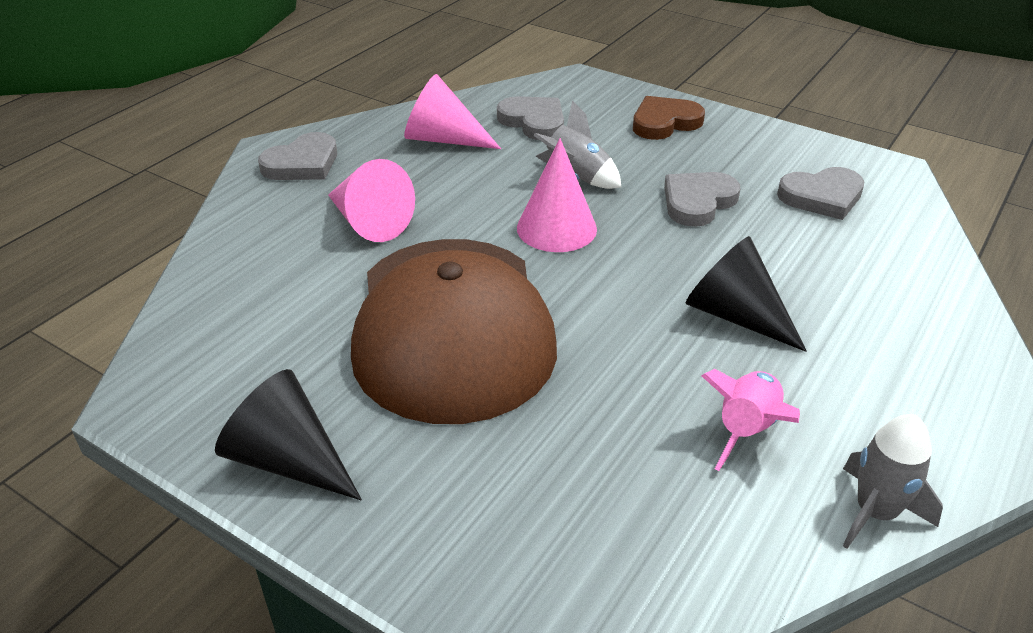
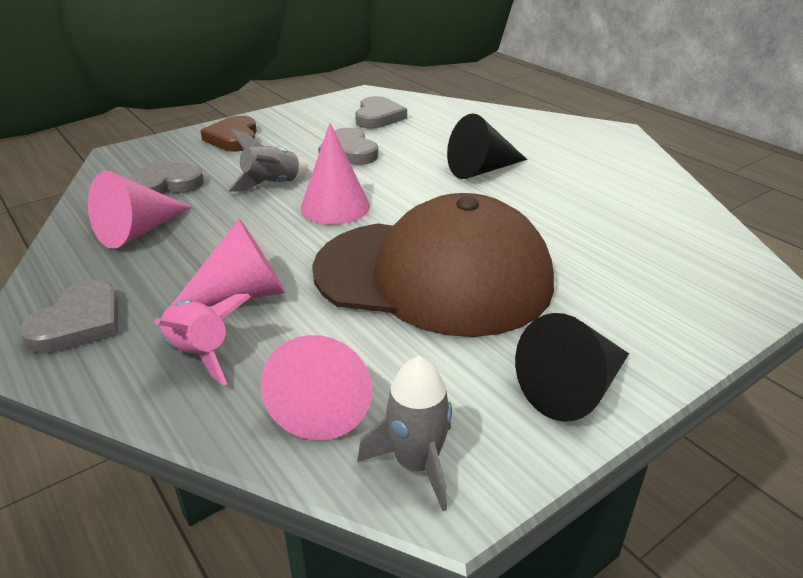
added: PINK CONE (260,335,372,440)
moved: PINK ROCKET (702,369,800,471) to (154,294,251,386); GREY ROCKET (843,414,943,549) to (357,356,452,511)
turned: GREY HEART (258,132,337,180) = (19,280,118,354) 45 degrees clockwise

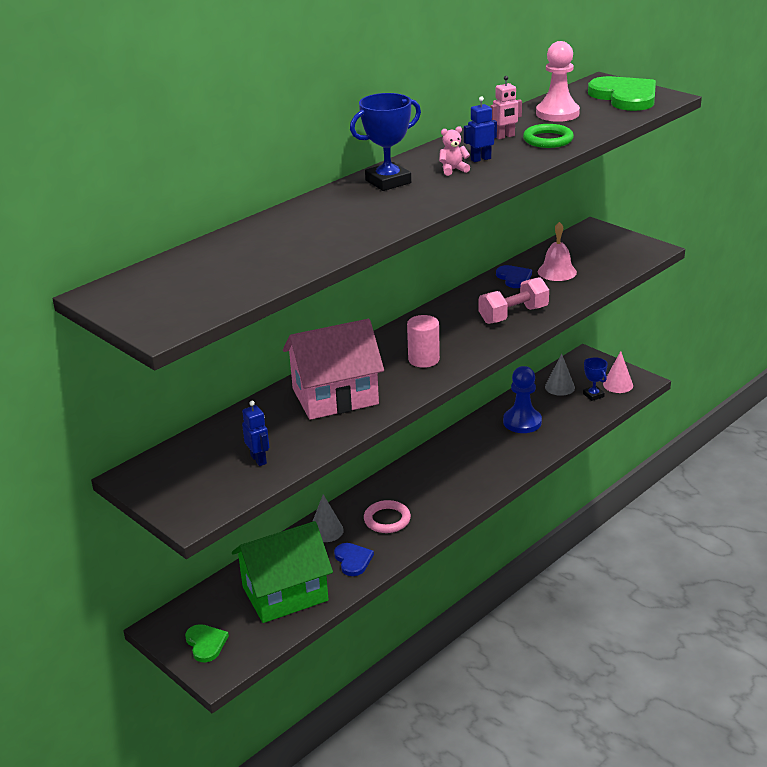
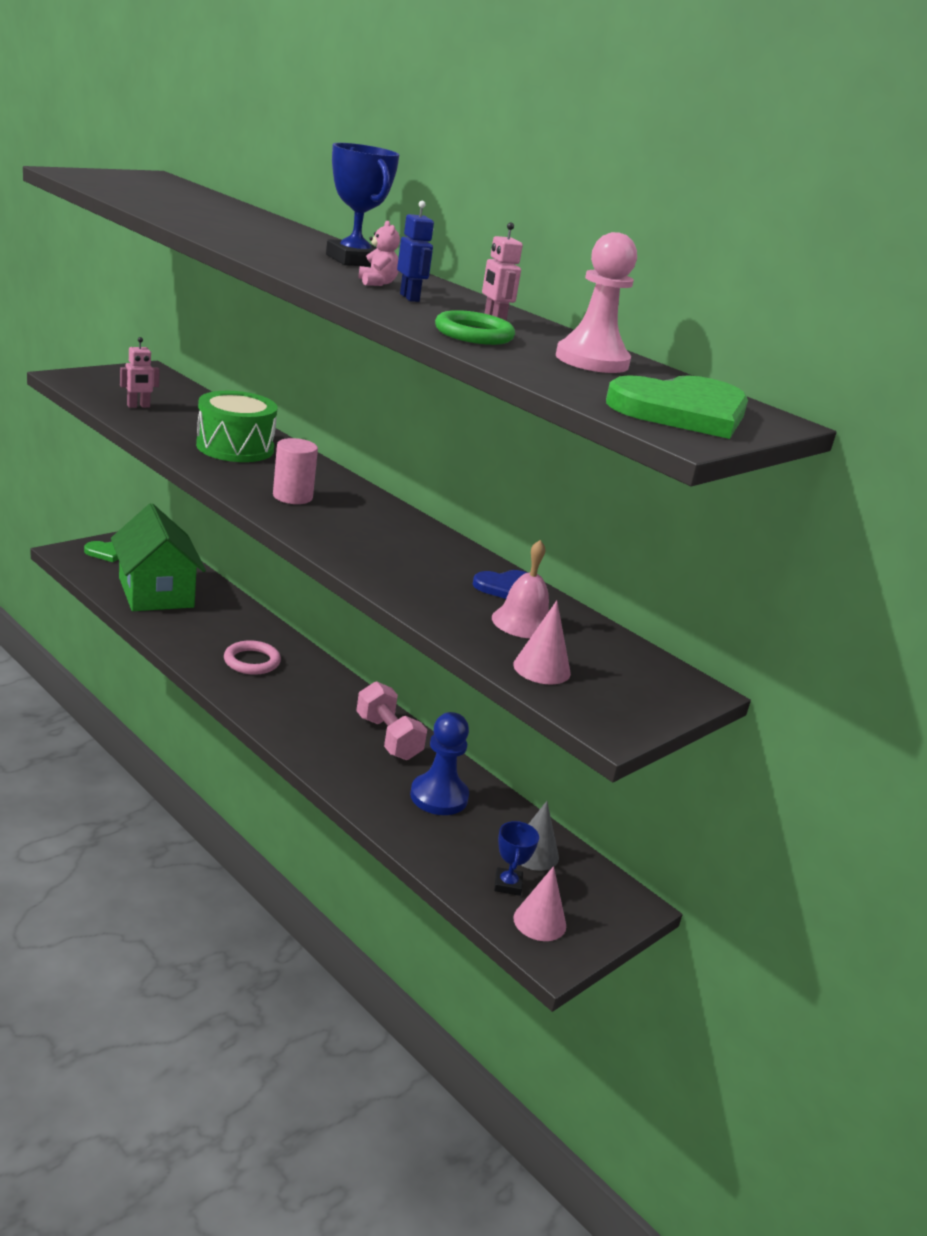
removed: GREY CONE (312,494,344,542); BLUE HEART (334,543,374,576)
added: PINK CONE (513,600,571,684)
moved: PINK DUMBBELL (479,277,549,324) to (356,681,427,760)
replaced: PINK HOUSE (283,319,384,420) to GREEN DRUM (196,391,277,462)
recoloured: BLUE ROBOT (242,401,269,466) to PINK ROBOT (120,337,160,408)
turned: BLUE TROPHY (583,357,608,401) = (494,821,539,896) 60 degrees counterclockwise

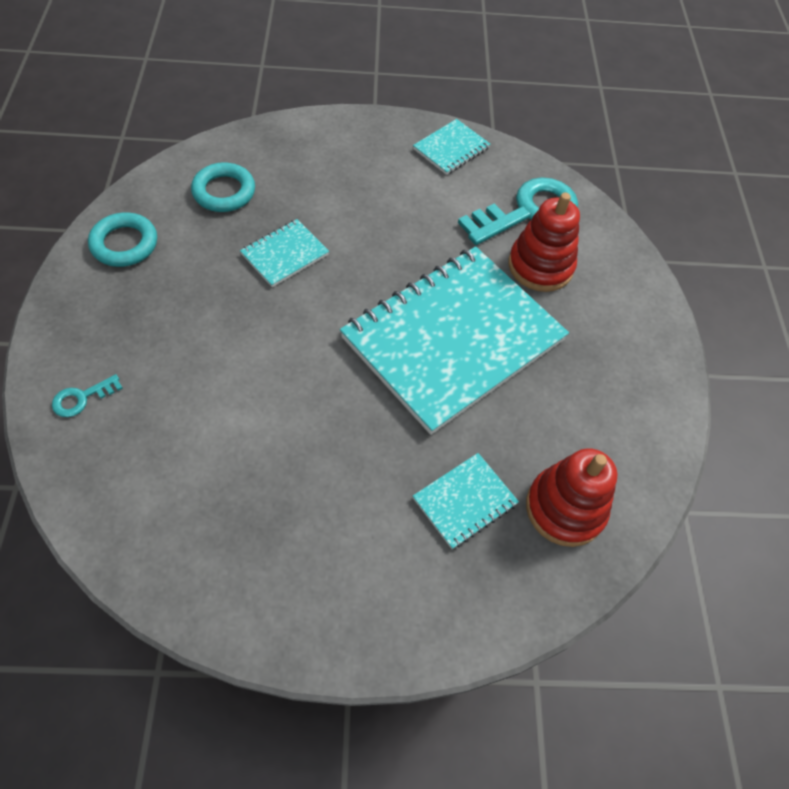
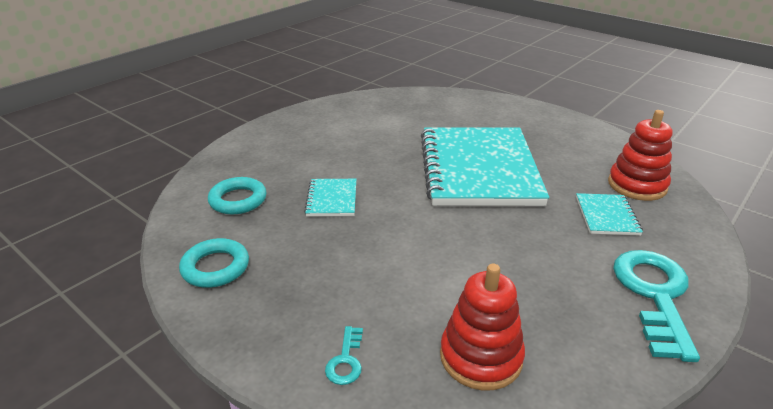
removed: TURQUOISE NOTEBOOK (413,119,490,175)
moved: RED STACKING TOY (508,193,580,292) to (440,264,525,391); TURQUOISE KEY (458,177,578,245) to (613,250,700,362)

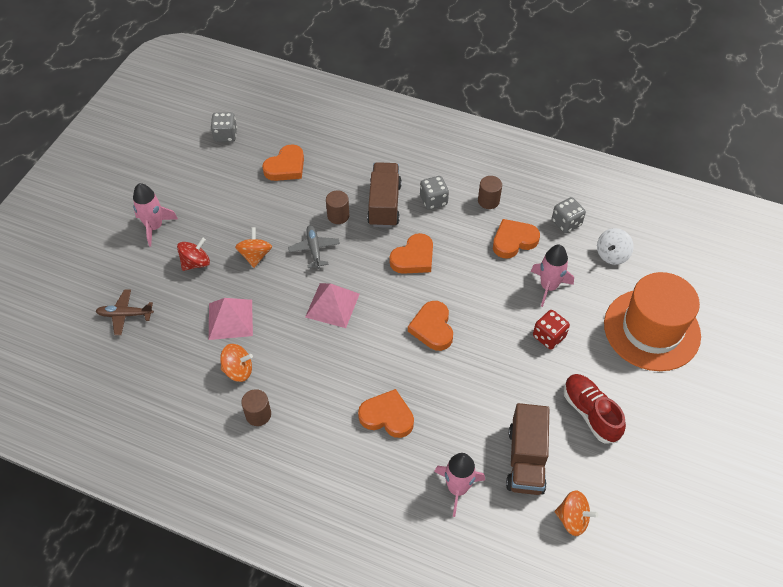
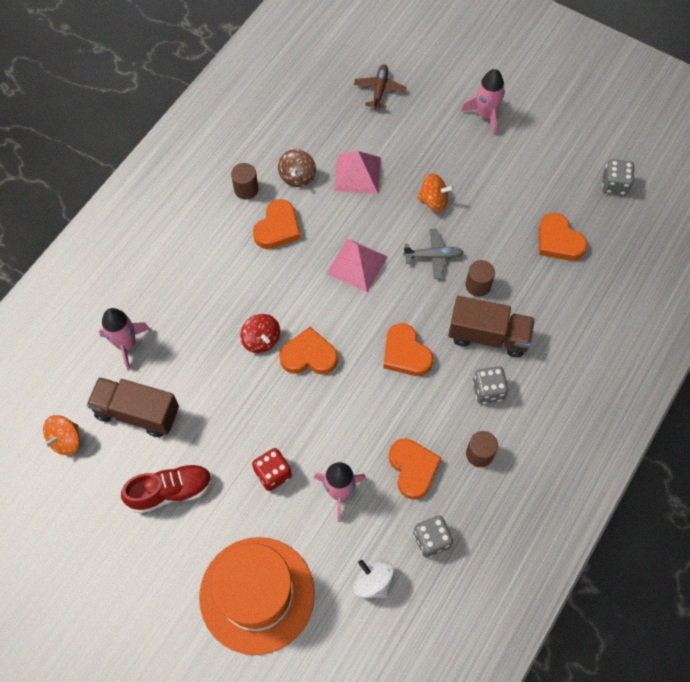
moved: RED SPINNING TOP (177,238,210,271) to (240,314,280,353); ORANGE HEART (358,389,414,438) to (253,199,301,249)
recoloured: ORANGE SPINNING TOP (220,344,253,382) to BROWN SPINNING TOP (278,149,316,187)

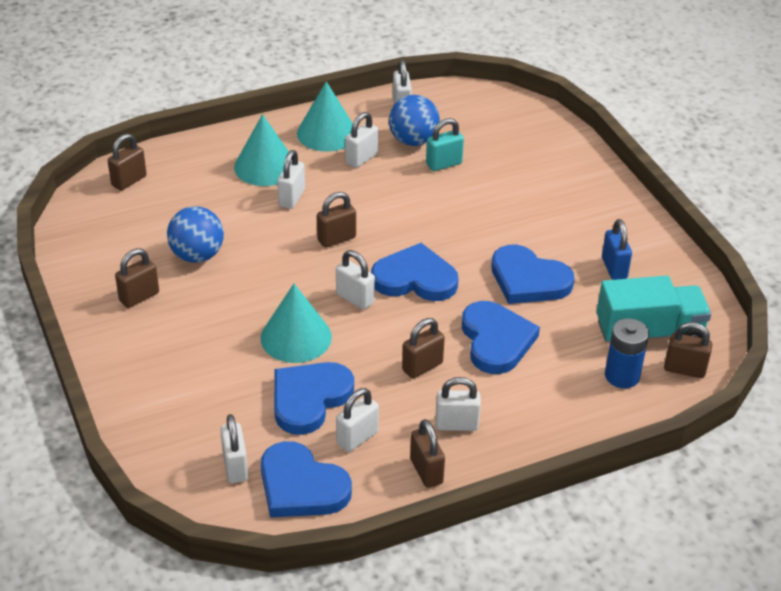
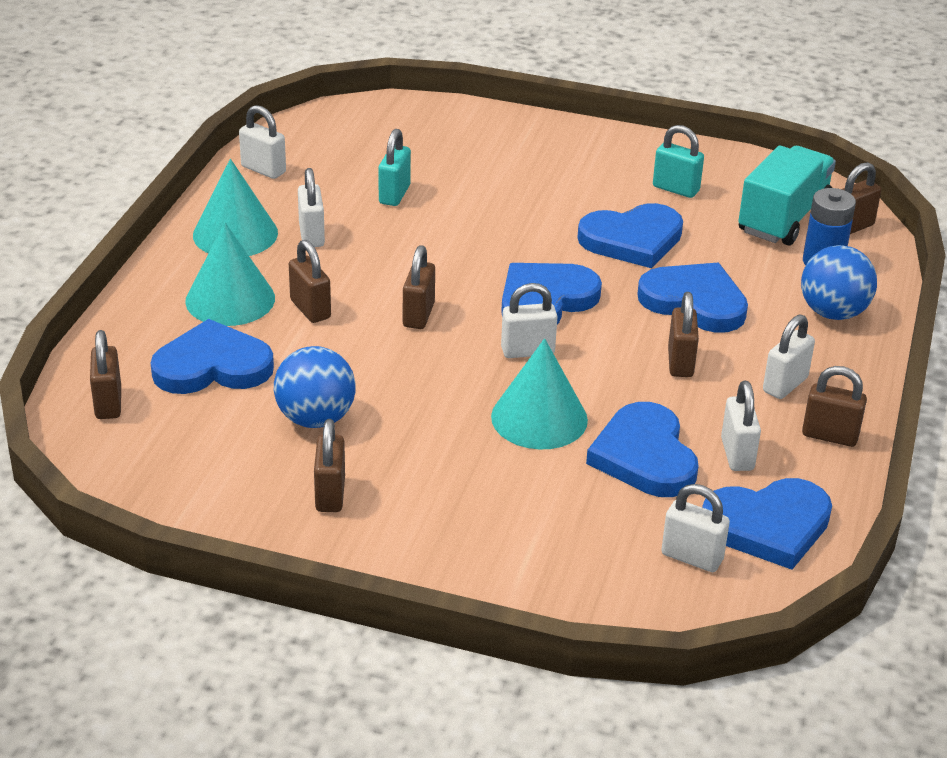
added: BLUE HEART (151,319,274,394)
moved: BLUE BALL (389,95,440,146) to (801,245,877,320)
recoloured: WHITE PADLOCK (277,150,305,209) to BROWN PADLOCK (289,240,331,323); BLUE PADLOCK (602,219,632,280) to TURQUOISE PADLOCK (653,125,704,198)

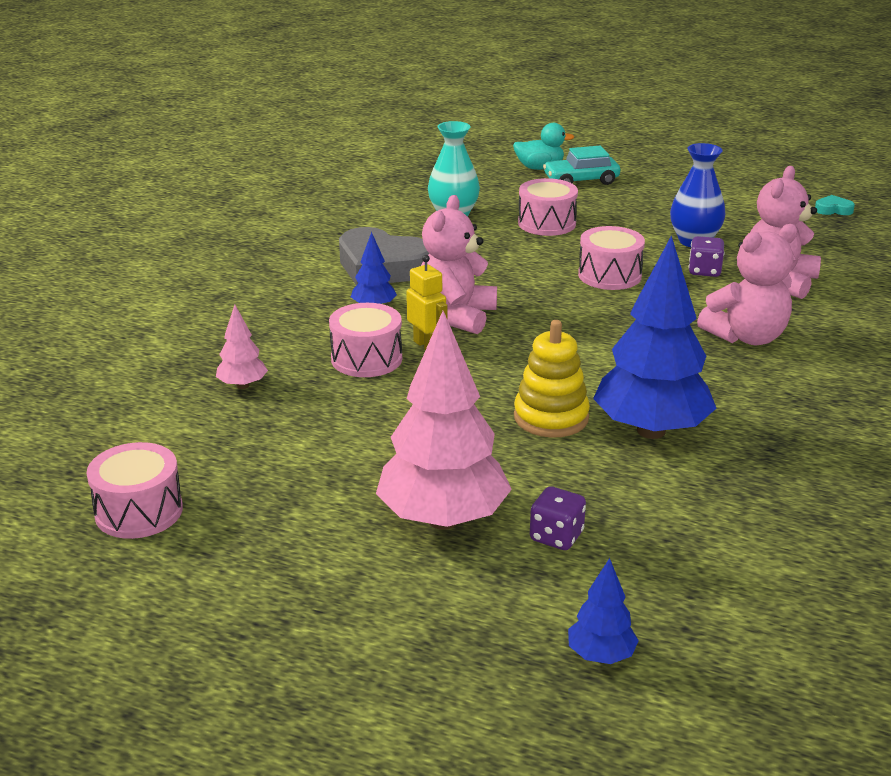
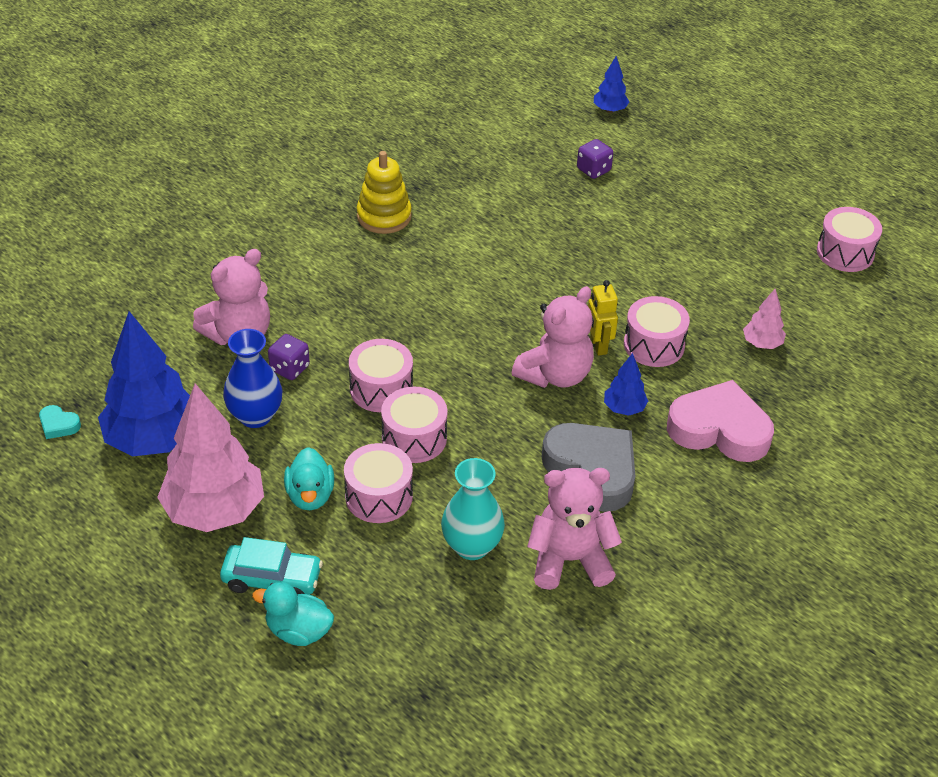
added: TURQUOISE DUCK (284,447,334,510); PINK DRUM (381,387,448,463); PINK HEART (667,380,774,462)
moved: BLUE TREE (593,235,717,439) to (98,311,190,456); PINK TREE (376,311,512,530) to (157,383,264,532); YELLOW STACKING TOY (514,320,590,437) to (357,151,412,234); PINK TEDDY BEAR (697,224,797,345) to (527,468,622,590)

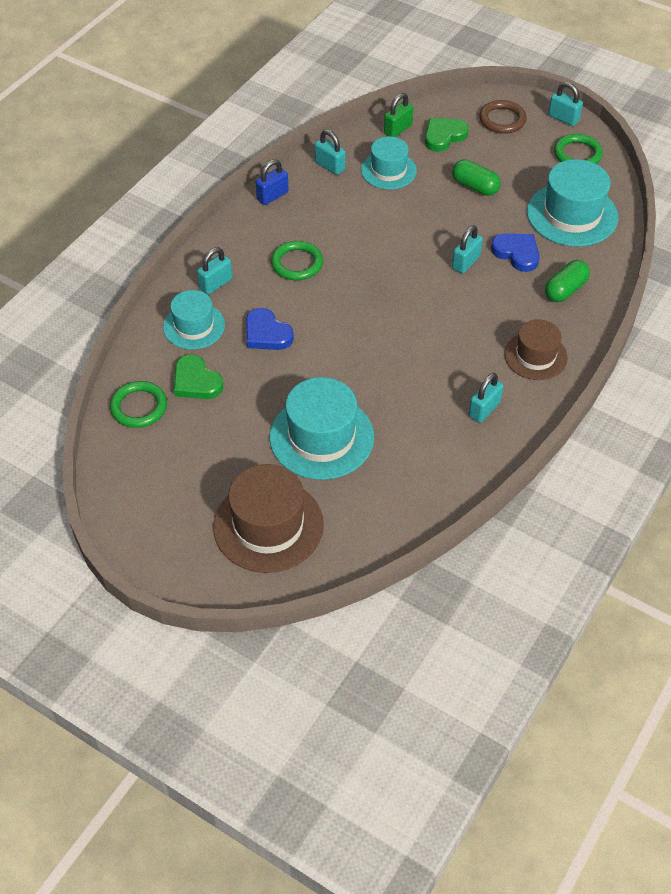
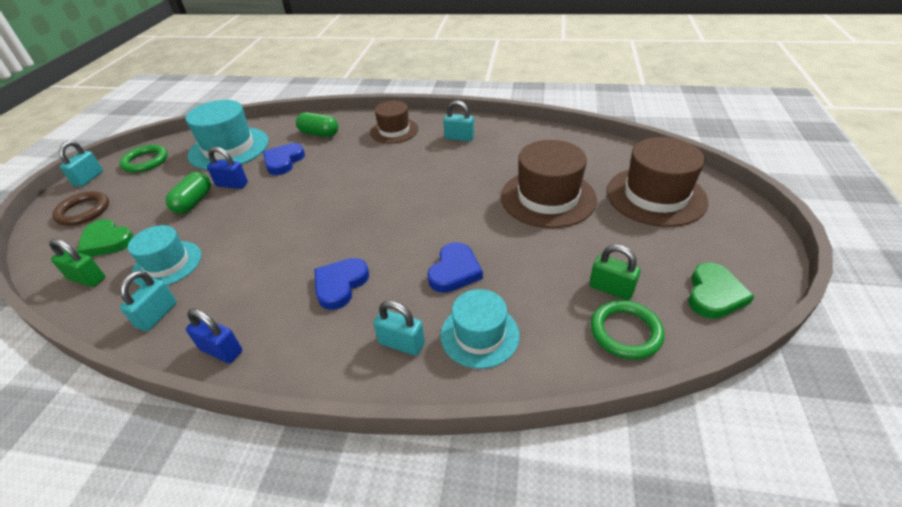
removed: TURQUOISE PADLOCK (452,225,483,273)
added: BLUE PADLOCK (207,147,248,189); GREEN PADLOCK (589,245,641,300)
moved: GREEN HEART (174,354,223,399) to (688,262,755,319)
replaced: GREEN RING (271,241,323,280) to BLUE HEART (314,258,369,310)
recoloured: TURQUOISE HAT (269,377,374,480) to BROWN HAT (501,140,597,228)

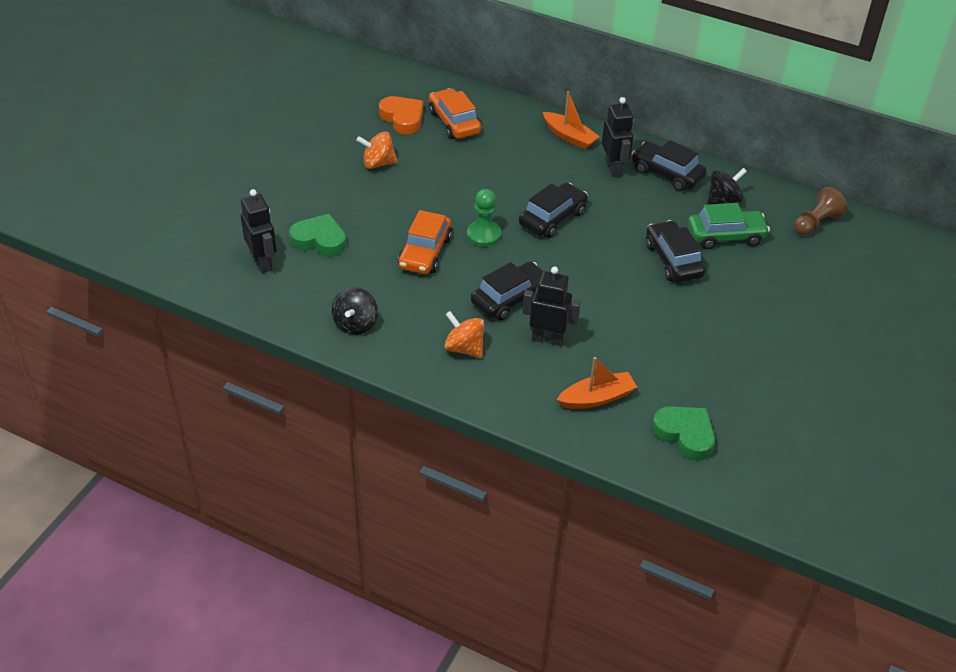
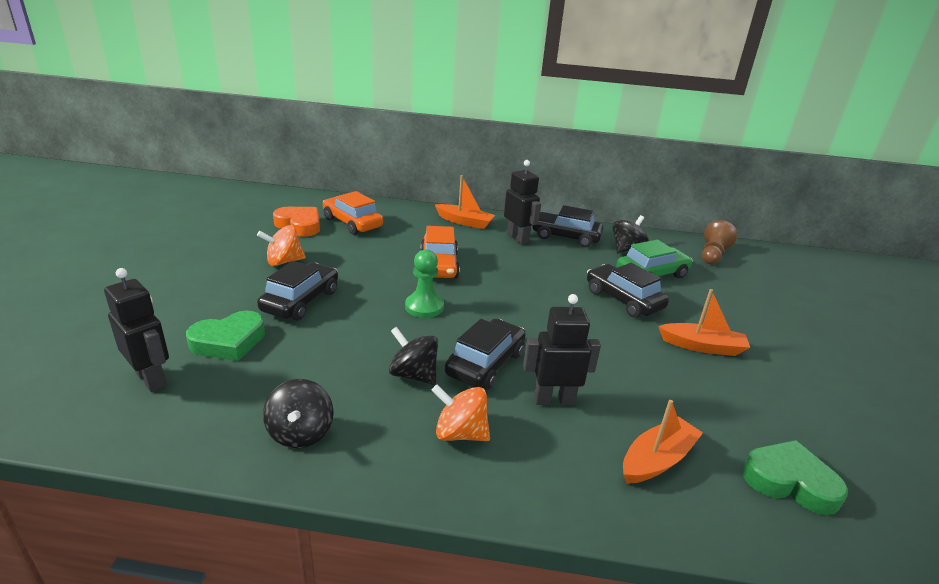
added: BLACK SPINNING TOP (389,327,438,385); ORANGE BOAT (658,289,750,356)
moved: BLACK CAR (519,182,588,238) to (257,261,338,321); ORANGE CAR (398,210,452,274) to (421,226,460,278)
turned: GREEN HEART (289,214,346,257) = (186,310,265,361) 150 degrees clockwise

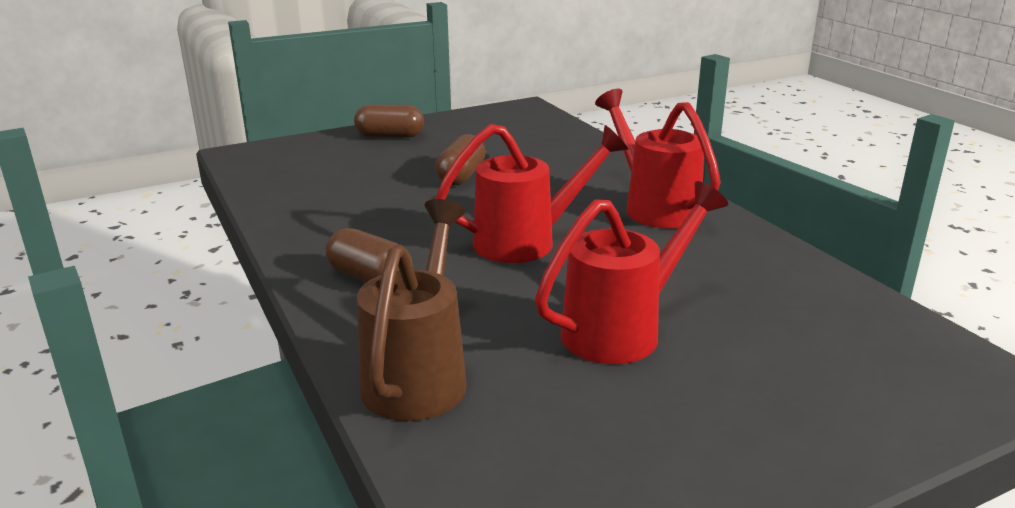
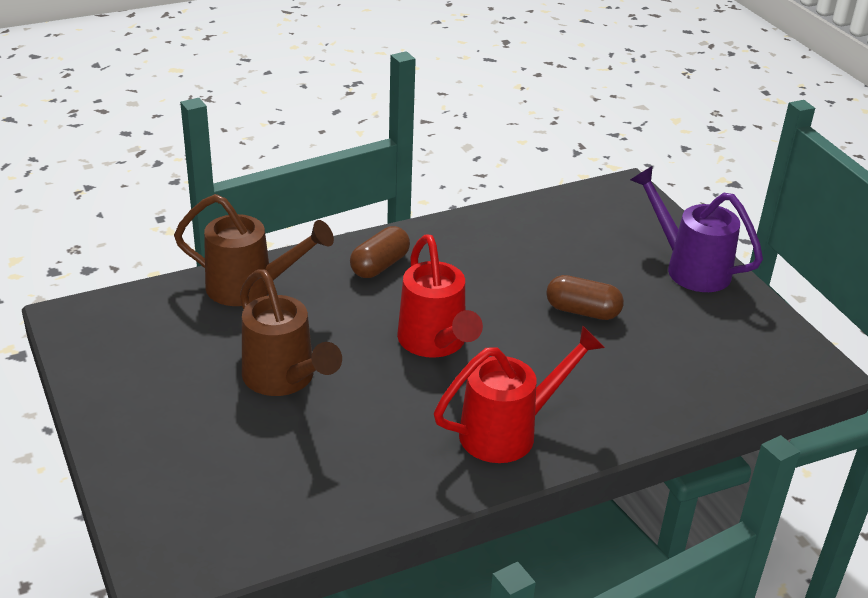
replaced: BROWN CAPSULE (354,104,424,138) to PURPLE WATERING CAN (630,166,763,292)
recoloured: RED WATERING CAN (535,181,728,364) to BROWN WATERING CAN (240,269,342,396)

